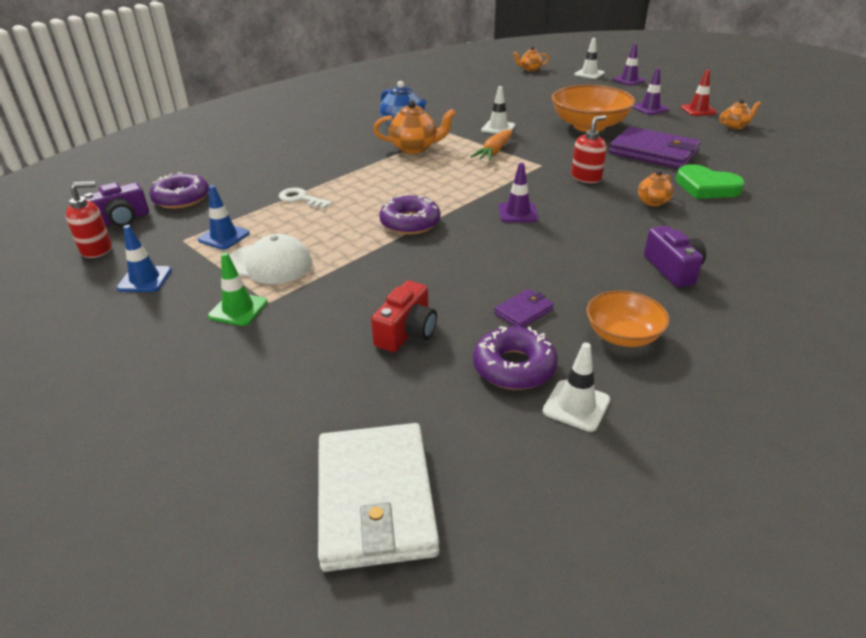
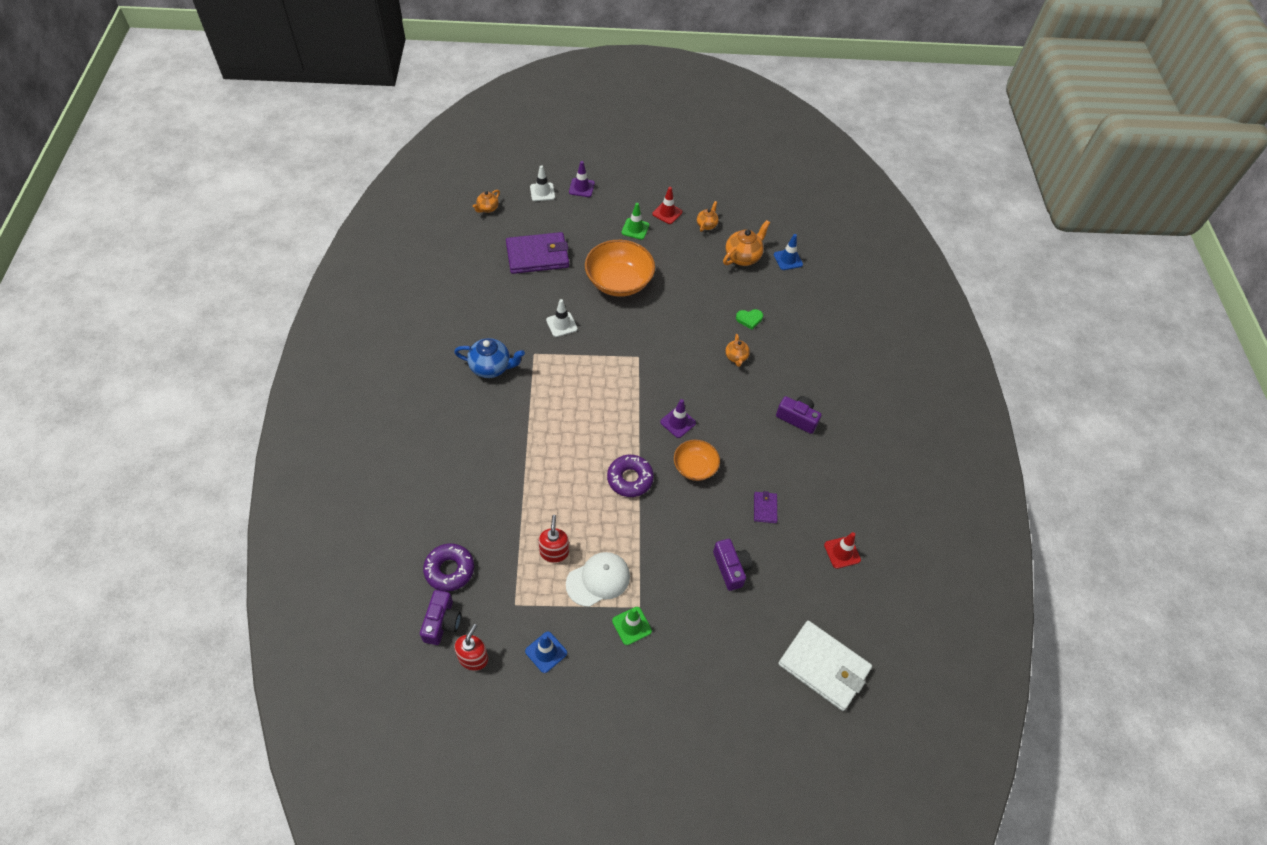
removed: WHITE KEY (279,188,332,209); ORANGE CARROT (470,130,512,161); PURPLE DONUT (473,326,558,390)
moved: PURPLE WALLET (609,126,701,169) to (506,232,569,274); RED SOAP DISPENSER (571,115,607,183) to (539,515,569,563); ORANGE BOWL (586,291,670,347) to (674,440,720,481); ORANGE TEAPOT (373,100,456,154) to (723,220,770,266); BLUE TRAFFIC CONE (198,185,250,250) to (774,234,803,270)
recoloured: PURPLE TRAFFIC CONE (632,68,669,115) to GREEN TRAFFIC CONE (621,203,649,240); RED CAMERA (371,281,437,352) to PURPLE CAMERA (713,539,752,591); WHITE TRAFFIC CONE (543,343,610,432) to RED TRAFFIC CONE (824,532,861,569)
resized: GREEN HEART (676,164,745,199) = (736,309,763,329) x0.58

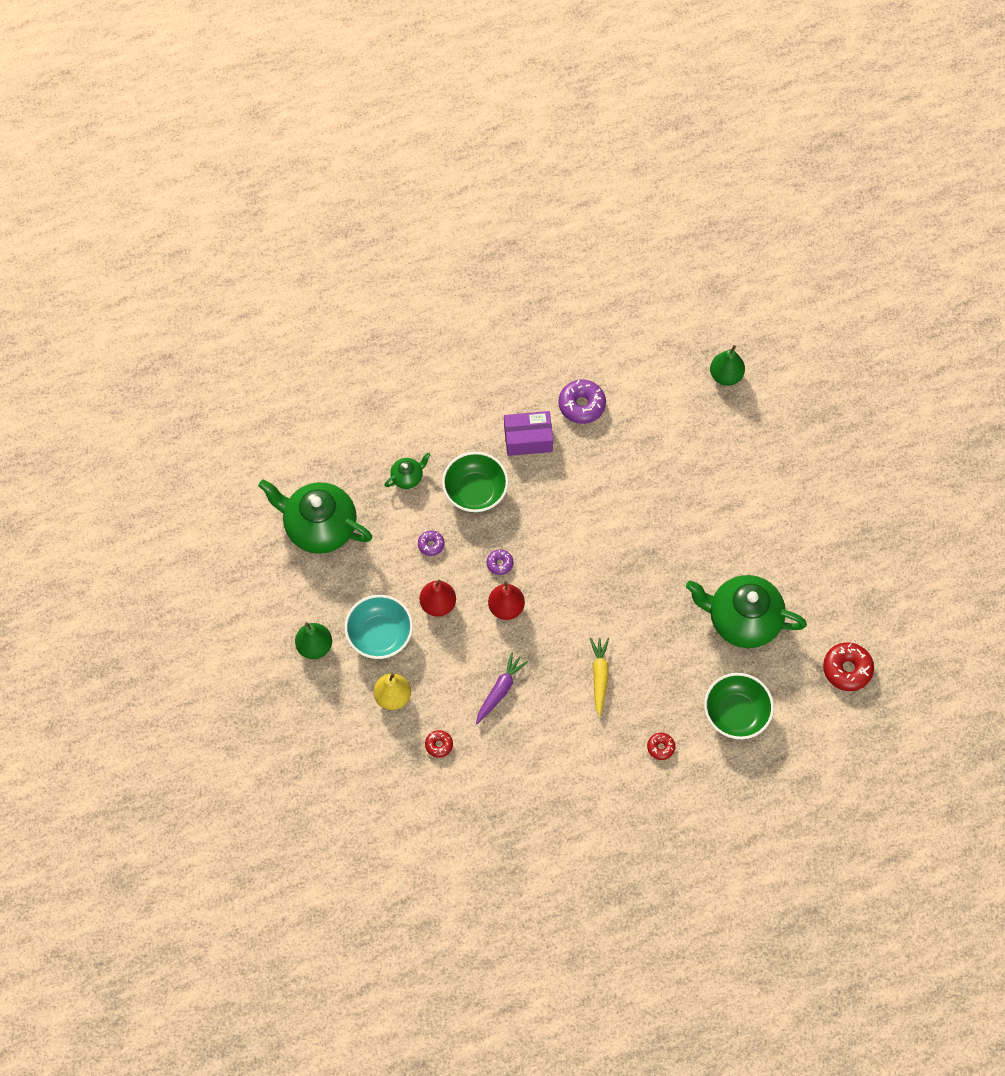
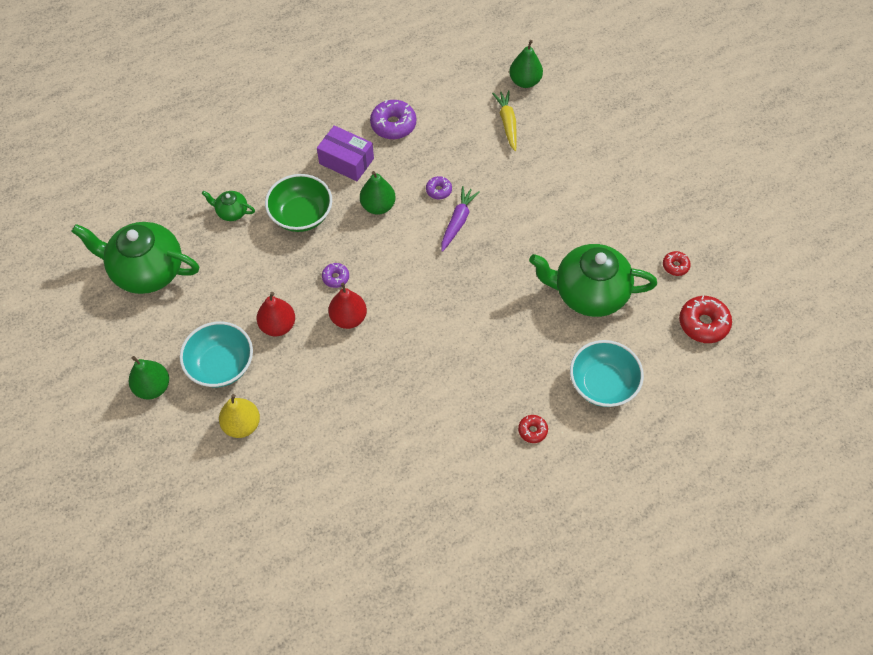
added: GREEN PEAR (360,171,396,215)
moved: PURPLE DONUT (418,531,444,556) to (426,176,452,199); PURPLE CARROT (476,652,528,724) to (441,186,480,252); YELLOW CARROT (590,638,609,717) to (492,90,517,151); RED DONUT (425,730,453,758) to (663,251,691,276)
recoloured: GREEN BOWL (704,673,774,739) to TURQUOISE BOWL (570,340,644,407)
turned: GREEN TEAPOT (385,453,430,489) = (202,191,255,221) 120 degrees counterclockwise; PURPLE BOX (504,411,553,456) = (317,125,374,181) 45 degrees clockwise

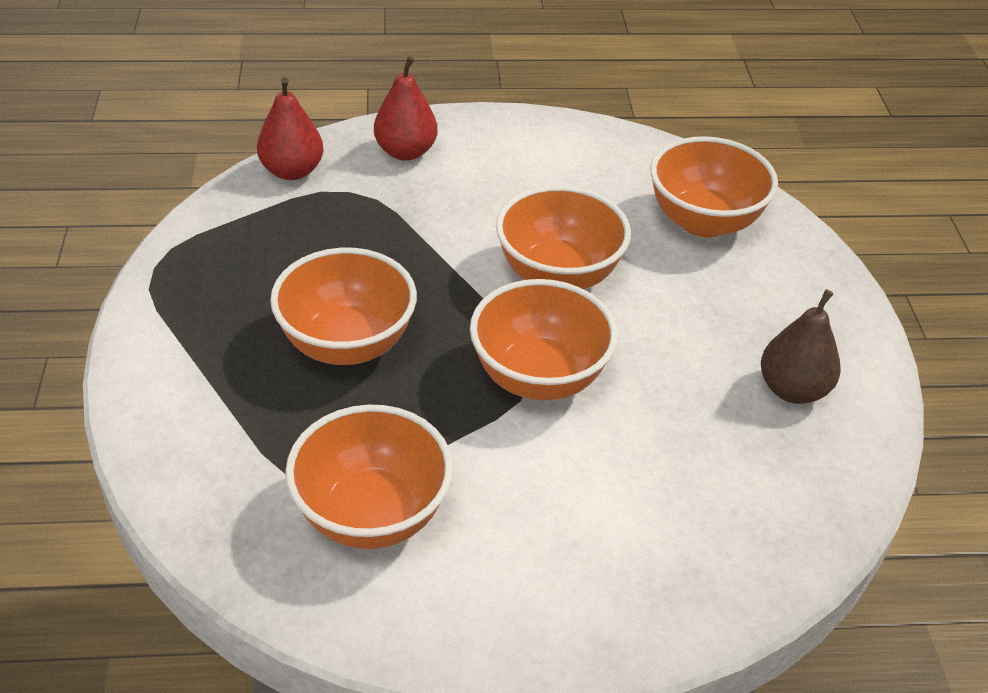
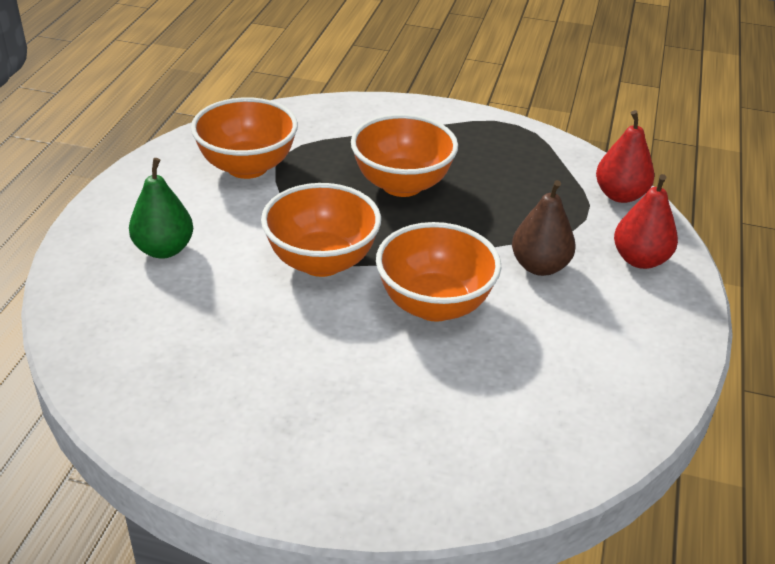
removed: ORANGE BOWL (650,136,778,238)
added: GREEN PEAR (129,158,193,259)
moved: BROWN PEAR (761,289,841,404) to (512,180,575,276)

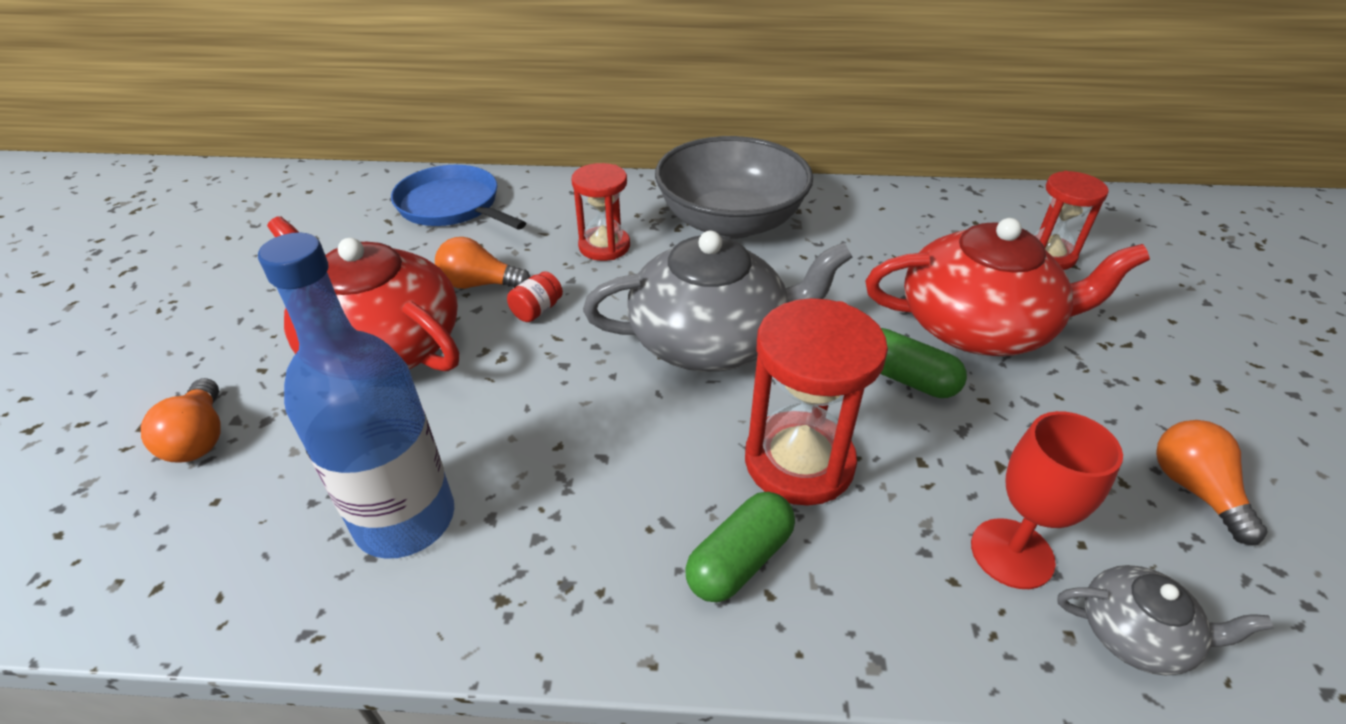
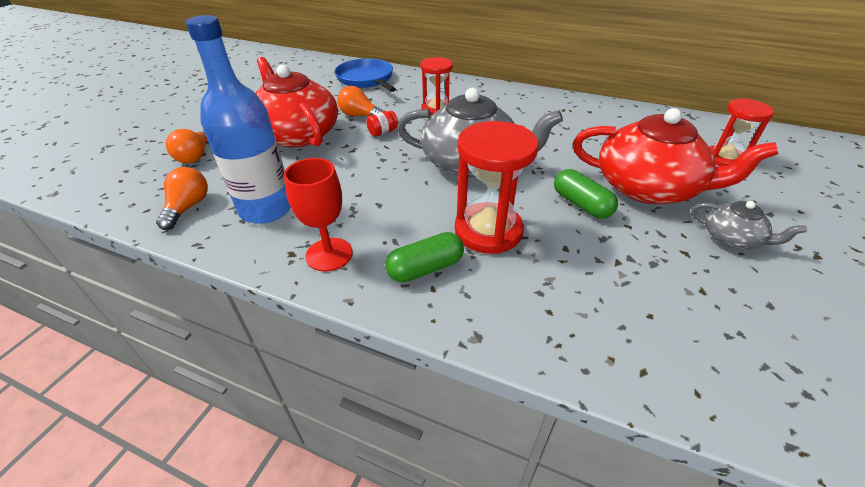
removed: GREY BOWL (655,136,813,239)
moved: ORANGE LIGHT BULB (1156,420,1267,545) to (156,167,208,230); RED GOBLET (971,411,1123,589) to (284,158,353,272); GREY TEAPOT (1058,565,1273,676) to (691,201,807,249)

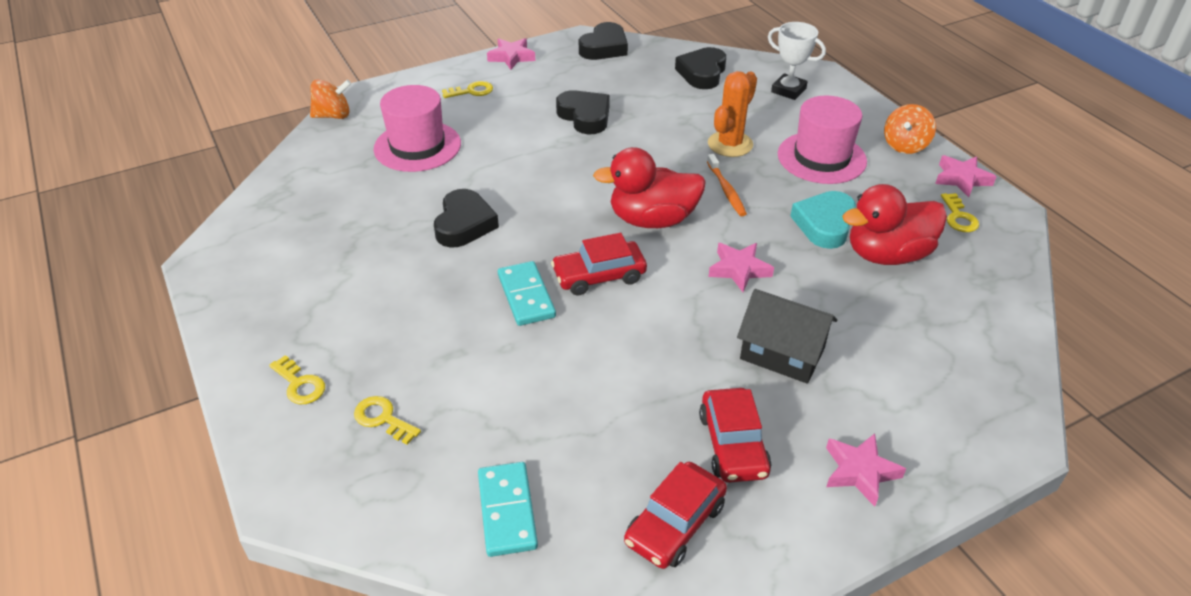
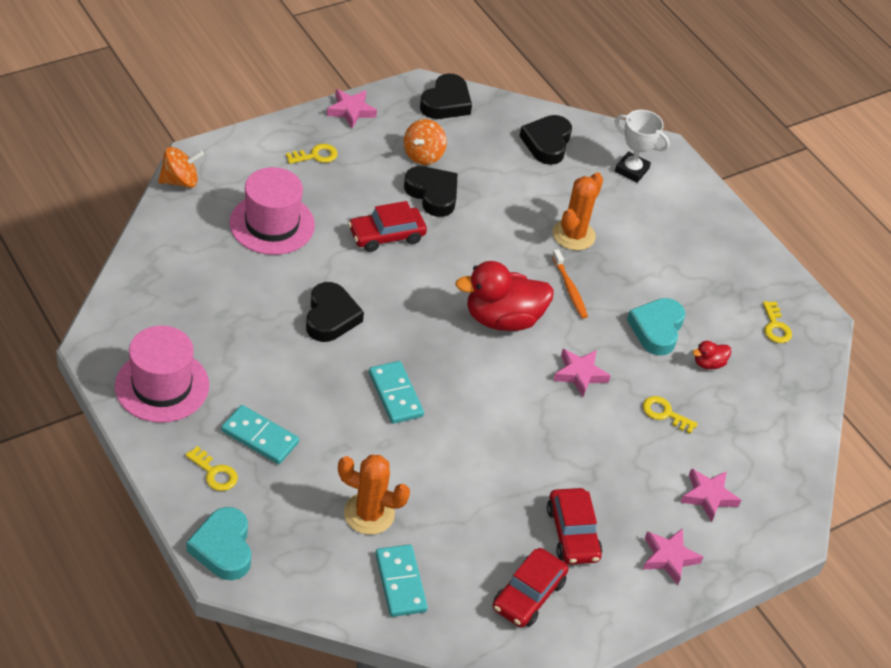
removed: BLACK HOUSE (737,289,837,384)
added: TURQUOISE HEART (187,507,251,580); TURQUOISE DOMINO (221,405,299,464); ORANGE CACTUS (338,455,410,535)
moved: PINK HAT (778,95,867,184) to (115,326,209,423); RED CAR (551,233,647,295) to (348,201,427,252); ORANGE SPINNING TOP (884,104,936,154) to (404,119,447,165); YELLOW KEY (354,396,421,445) to (643,396,698,434); PINK STAR (935,155,996,197) to (681,468,741,522)
resized: RED DUCK (842,184,947,265) = (693,341,731,369) x0.44

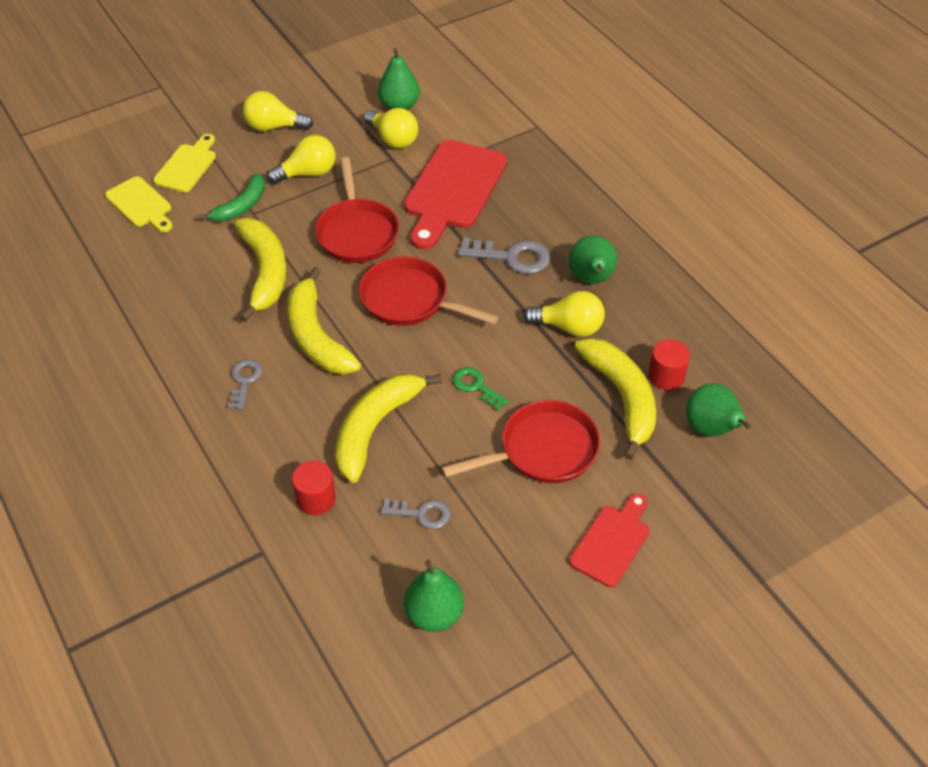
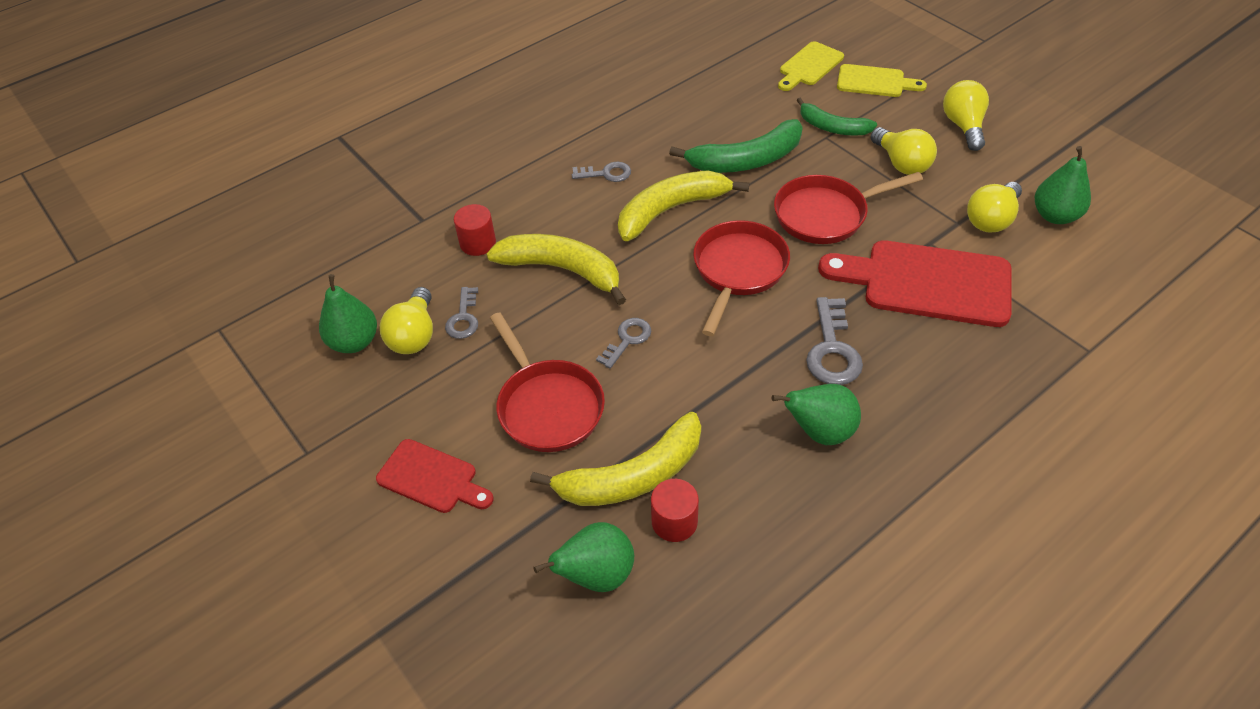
moved: YELLOW LIGHT BULB (523,291,605,337) to (380,287,433,354)
recoloured: GREEN KEY (453,367,508,411) to GREY KEY (596,318,651,369); YELLOW BANANA (234,218,287,322) to GREEN BANANA (669,119,803,173)

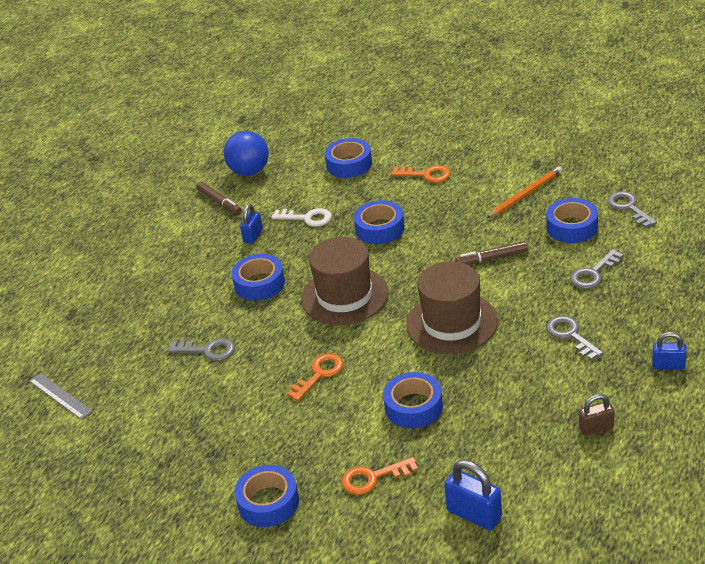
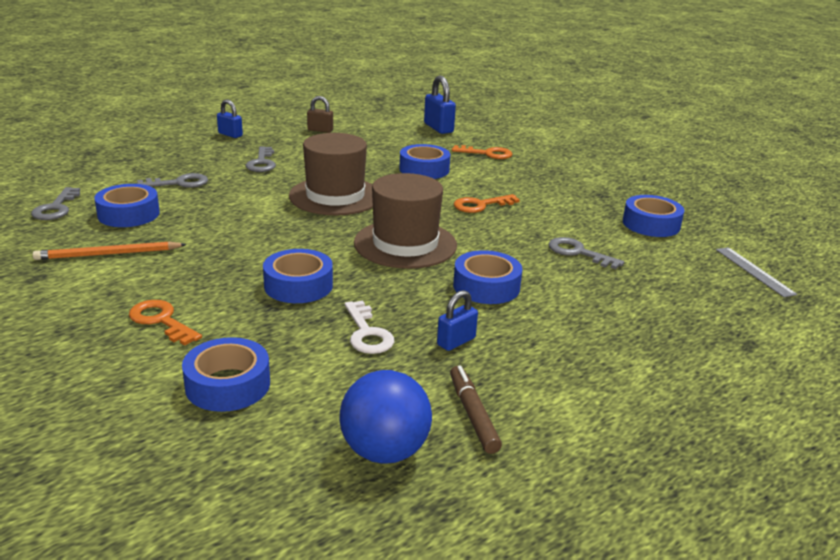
removed: BROWN MARKER (455,241,528,265)
moved: BLUE TAPE (235,465,299,527) to (623,195,684,237)
turned: WHITE KEY (271,208,332,227) = (345,301,394,354) 150 degrees counterclockwise

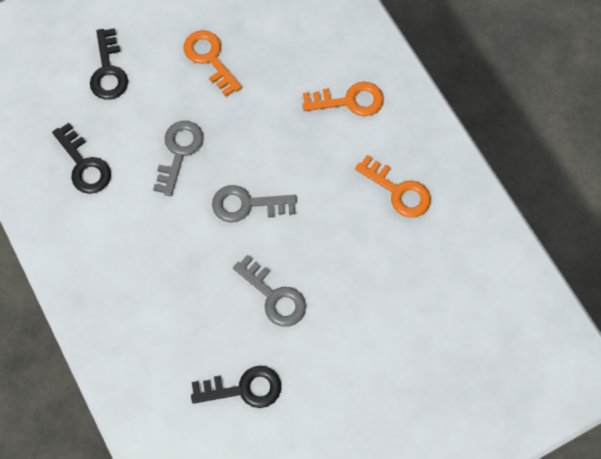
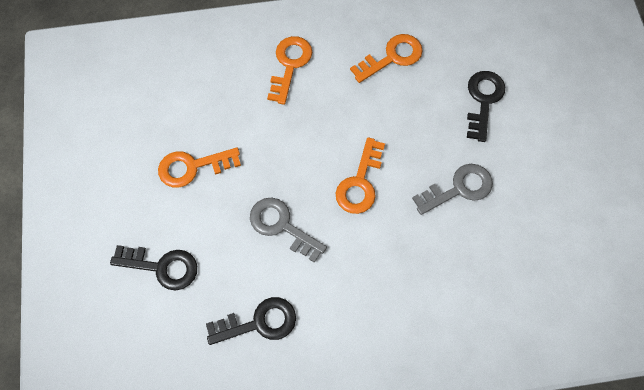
moved: BLACK KEY (191,366,281,408) to (467,71,505,142)
recoloured: GREY KEY (212,185,297,222) to ORANGE KEY (336,137,385,214)

